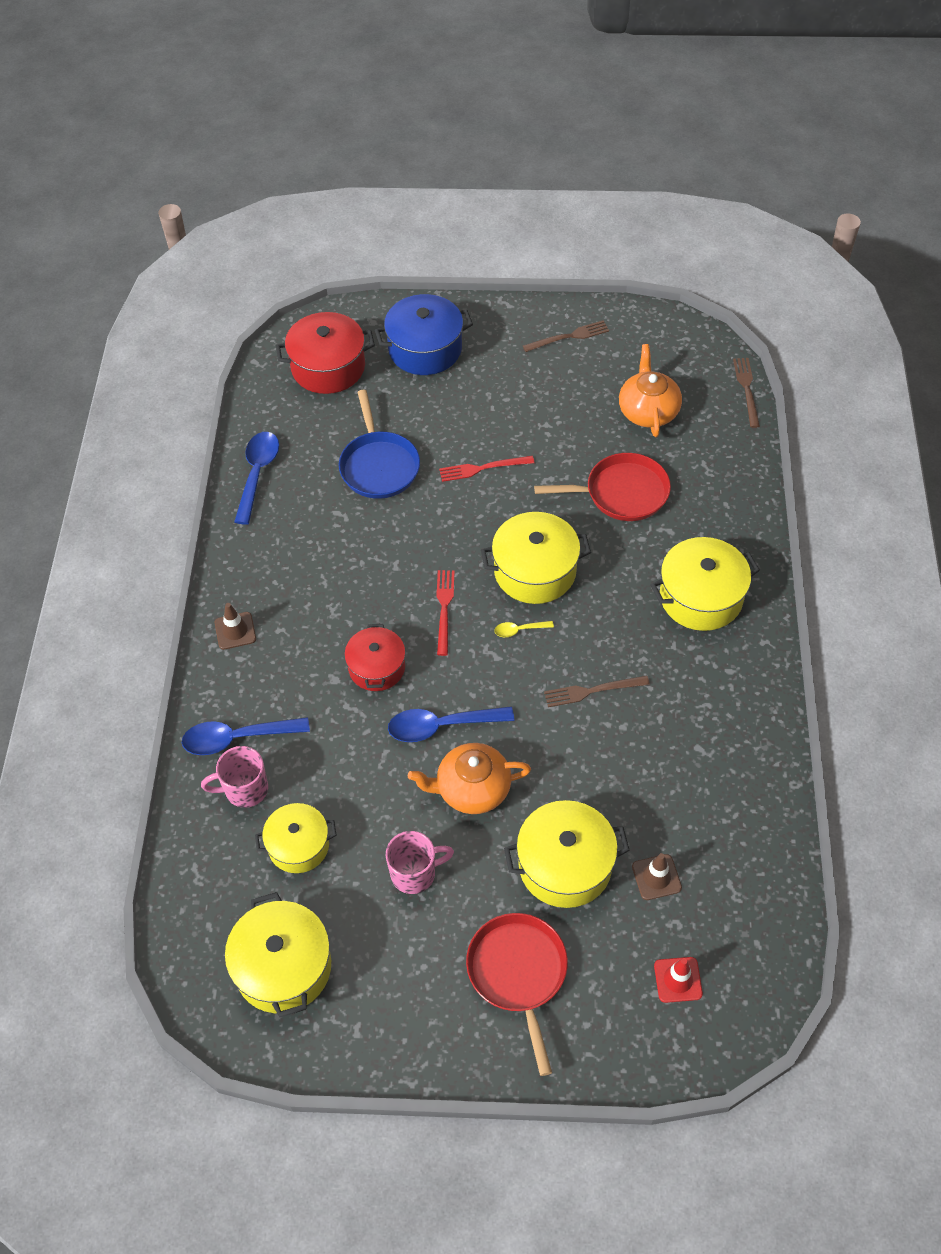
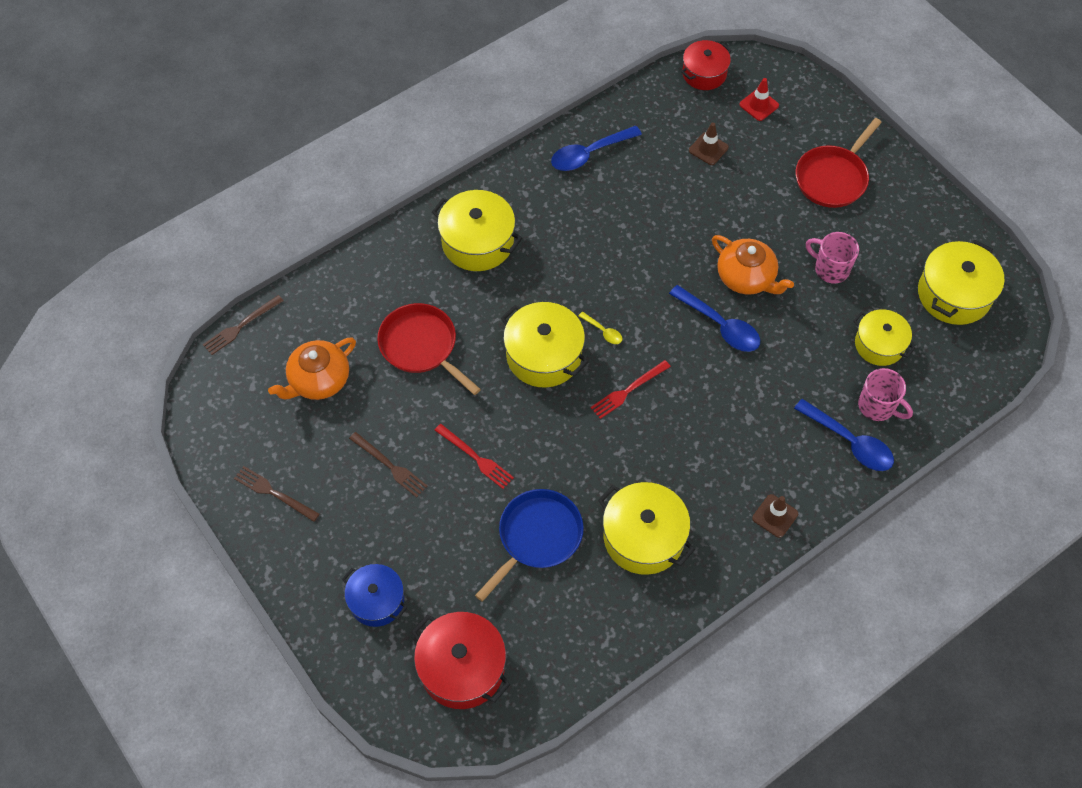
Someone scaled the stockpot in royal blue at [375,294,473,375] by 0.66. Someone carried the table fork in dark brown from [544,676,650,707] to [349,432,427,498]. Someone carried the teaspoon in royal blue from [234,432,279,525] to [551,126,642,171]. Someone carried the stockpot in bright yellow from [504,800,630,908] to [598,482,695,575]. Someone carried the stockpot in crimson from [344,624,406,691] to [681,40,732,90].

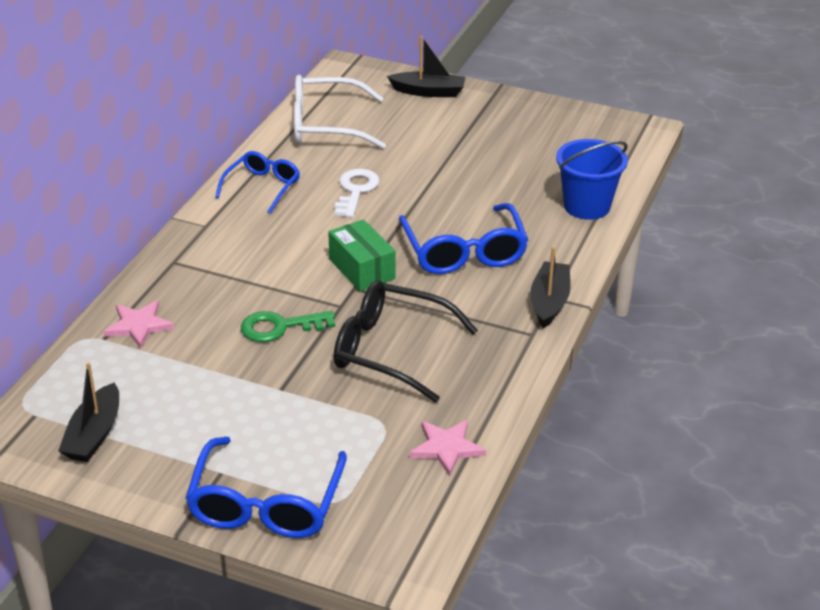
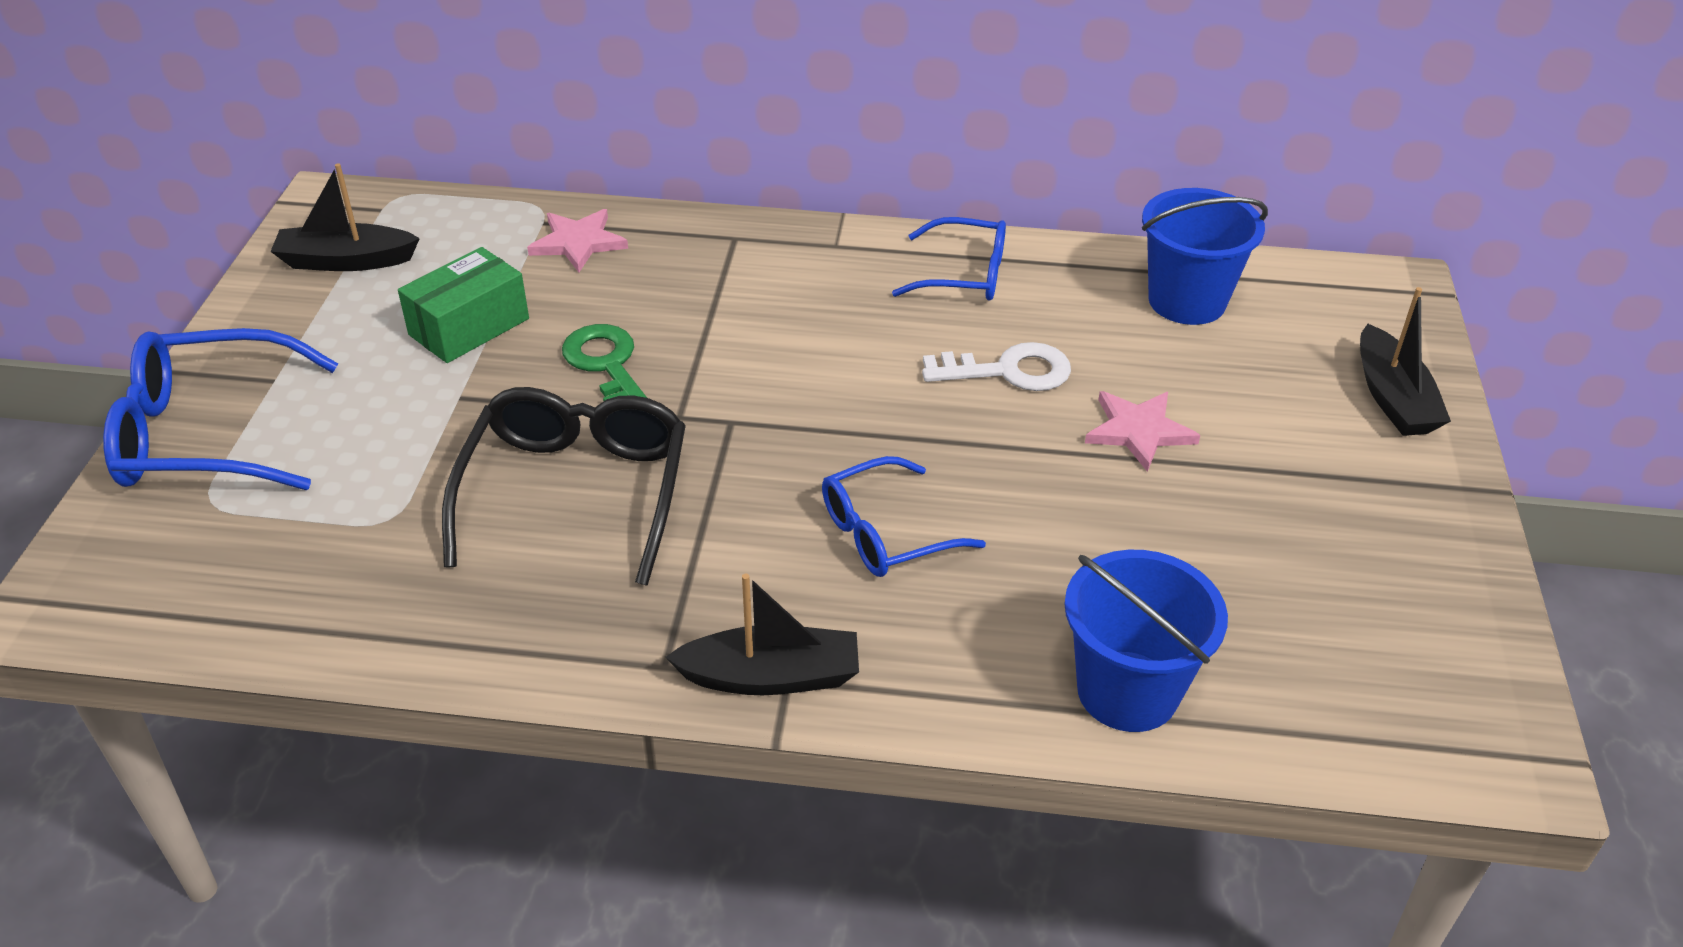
Someone carried the parcel in emerald from [328,219,396,292] to [398,247,529,363]. Someone scaled the eyeglasses in royal blue at [399,203,528,274] by 0.63. Someone carried the star shape in rosy from [409,420,486,477] to [1085,391,1200,472]. Someone swapped the eyeglasses in pure white at [294,75,386,149] for the pail in royal blue at [1142,188,1268,325].

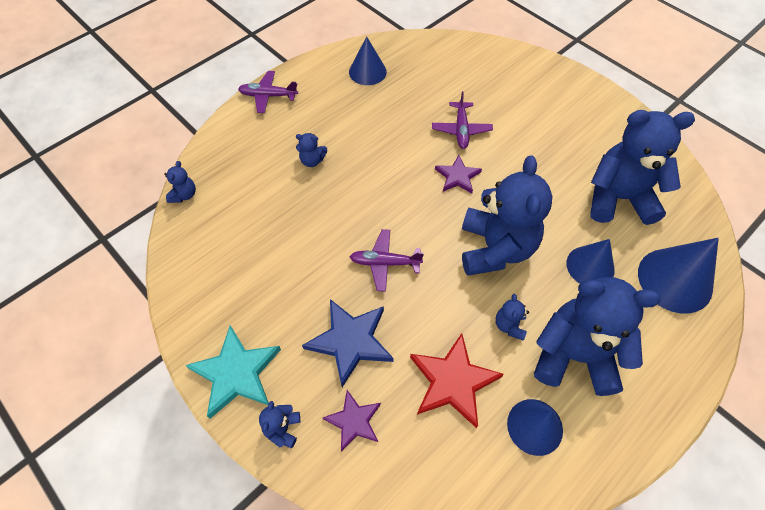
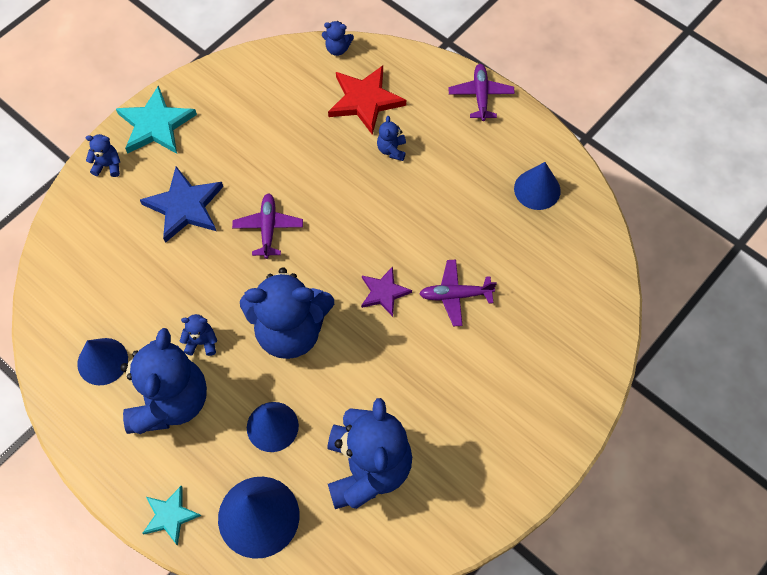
Someone put down the star shape in turquoise at [143,486,201,546]. Someone carried the star shape in crimson from [410,333,504,428] to [328,65,406,135]. Someone took away the star shape in purple at [323,390,381,452].

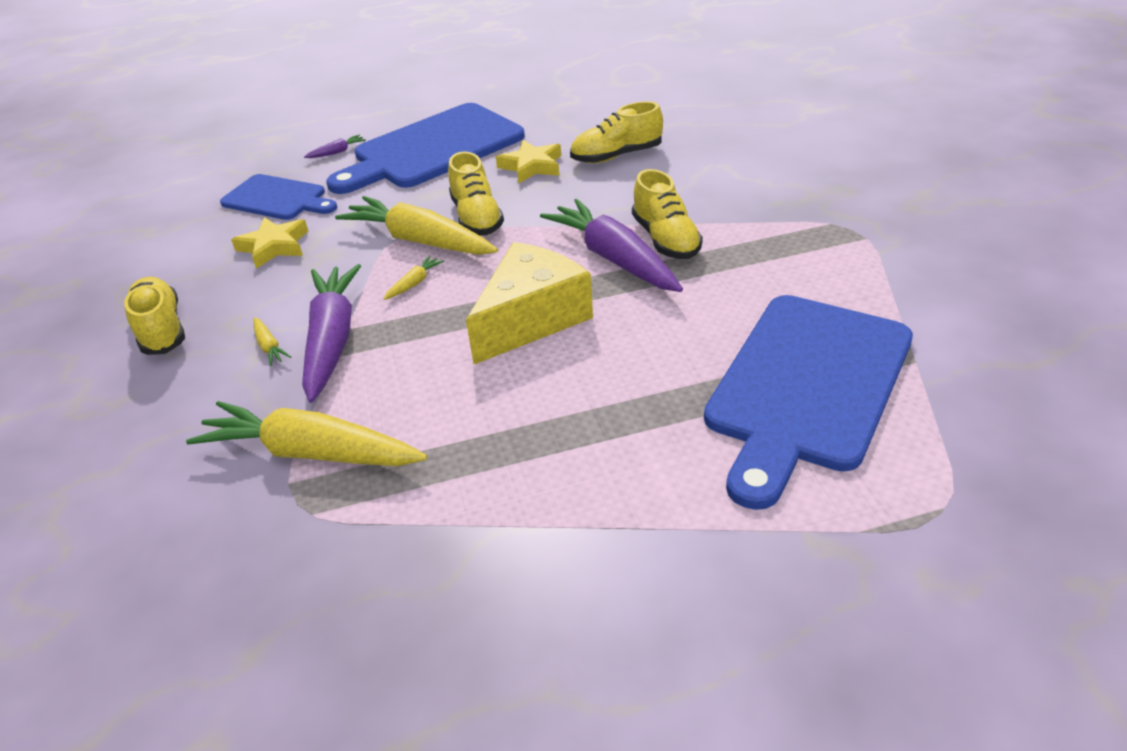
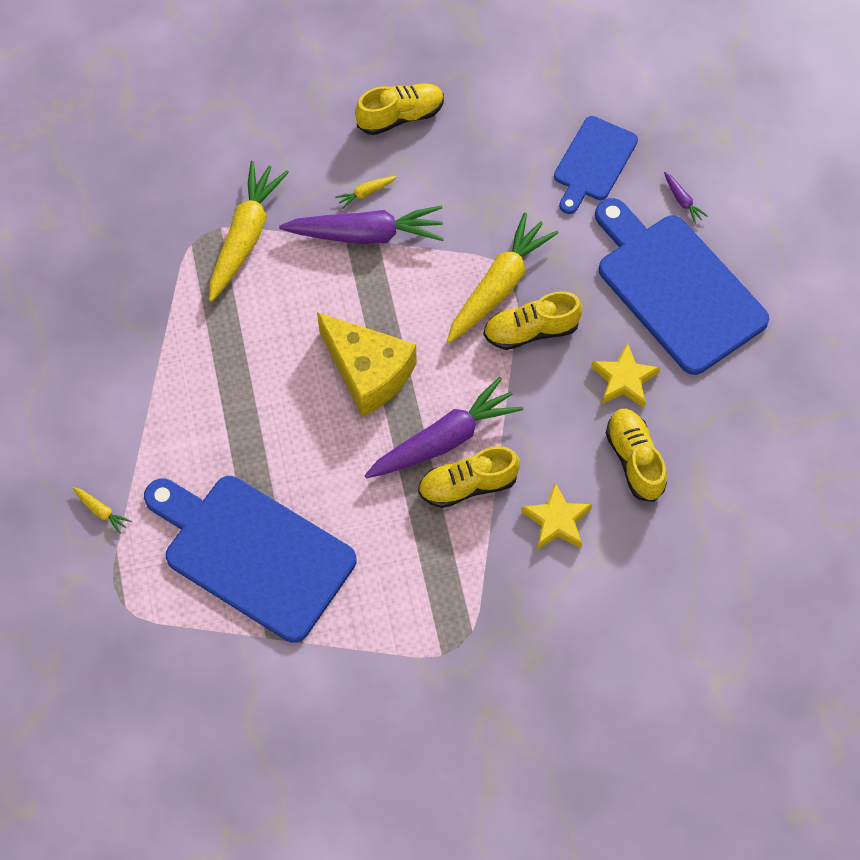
Someone carried the carrot in bright yellow from [383,256,444,300] to [73,487,131,534]. Someone carried the star shape in bright yellow from [231,217,308,269] to [521,482,592,550].

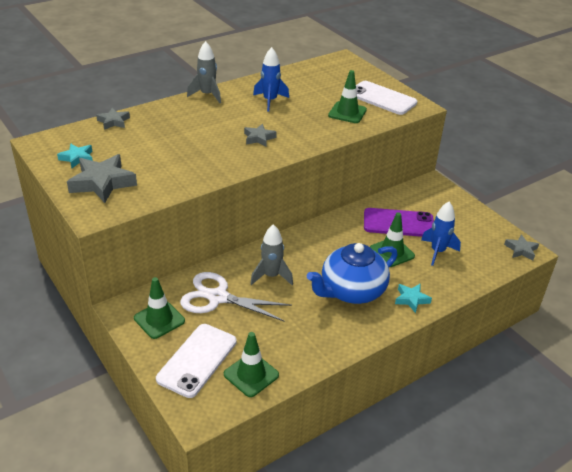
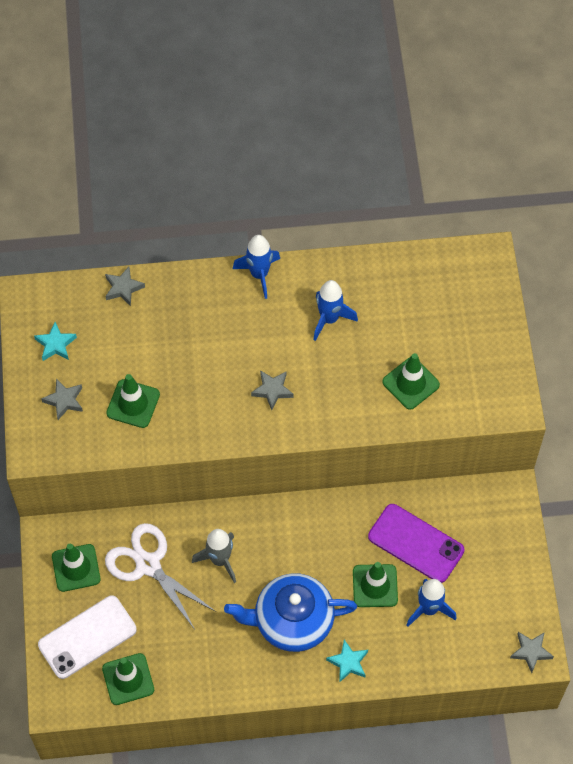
Someone scaled the star shape in grey at [67,154,137,203] by 0.56. Someone put down the safety cone in emerald at [106,374,160,428]. Someone repainted the rocket in grey at [187,41,221,103], which became the rocket in royal blue at [233,235,280,299]. Someone took away the phone in pure white at [356,81,417,115].

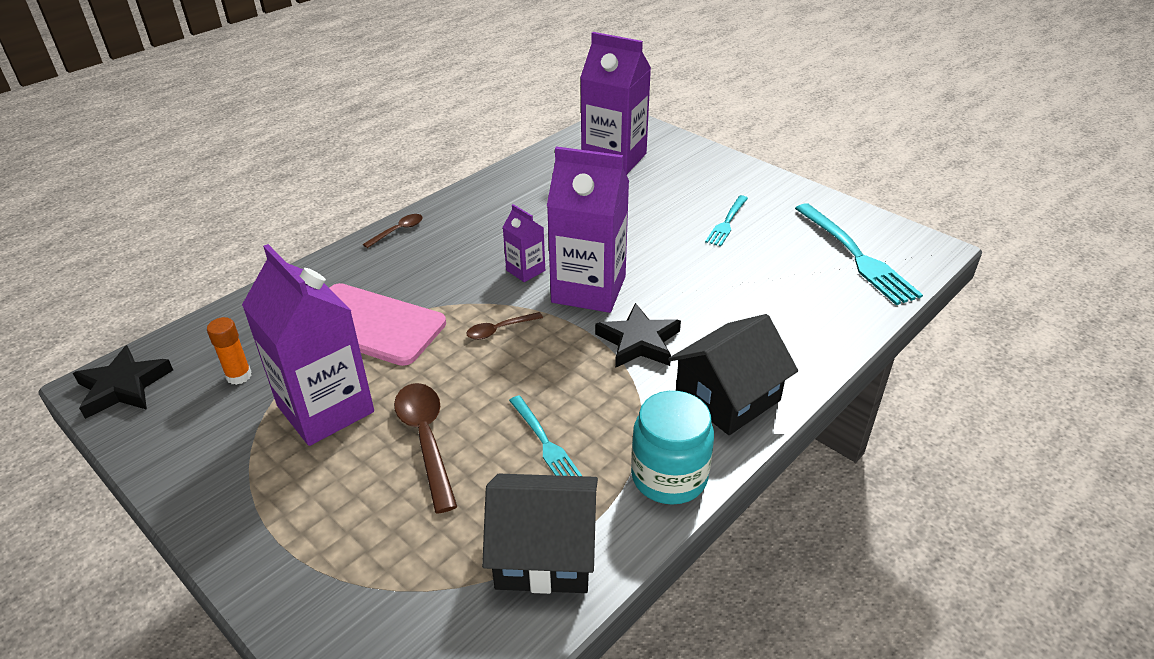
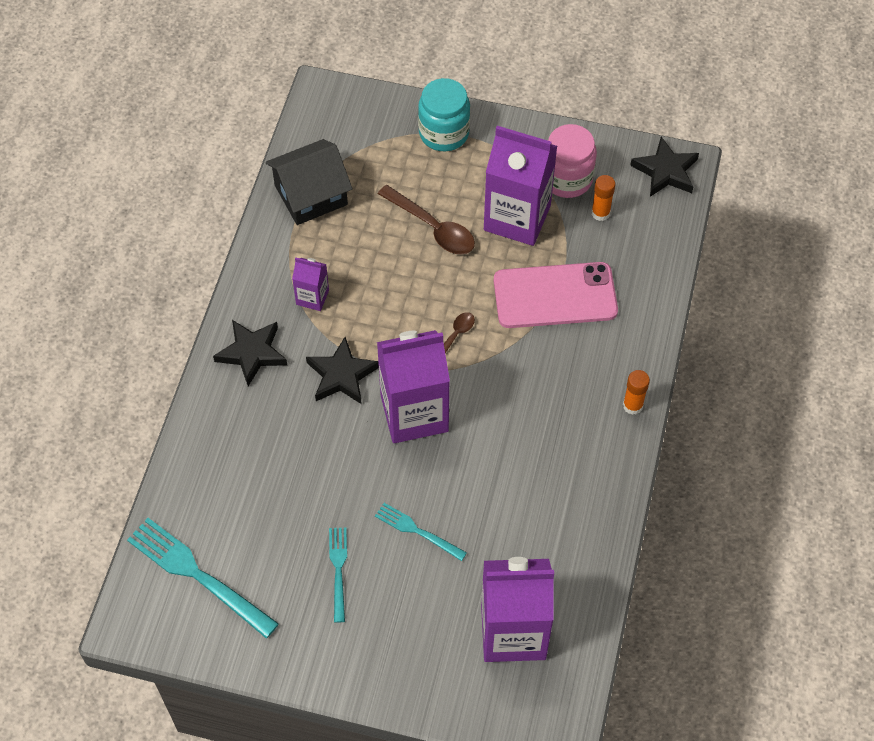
Someone swapped the house in jet-black at [668,314,798,435] for the star shape in jet-black at [213,320,287,386]. Someone carried the juice carton in purple from [503,204,545,282] to [292,258,329,311]. Someone carried the table fork in turquoise from [509,395,582,476] to [375,503,467,561]. Someone carried the preserve jar in turquoise from [631,391,714,505] to [418,78,470,151]. Someone put down the preserve jar in rosy at [548,124,597,198]. Someone swapped the teaspoon in dark brown at [363,214,423,248] for the glue in orange-coloured at [623,370,650,415].

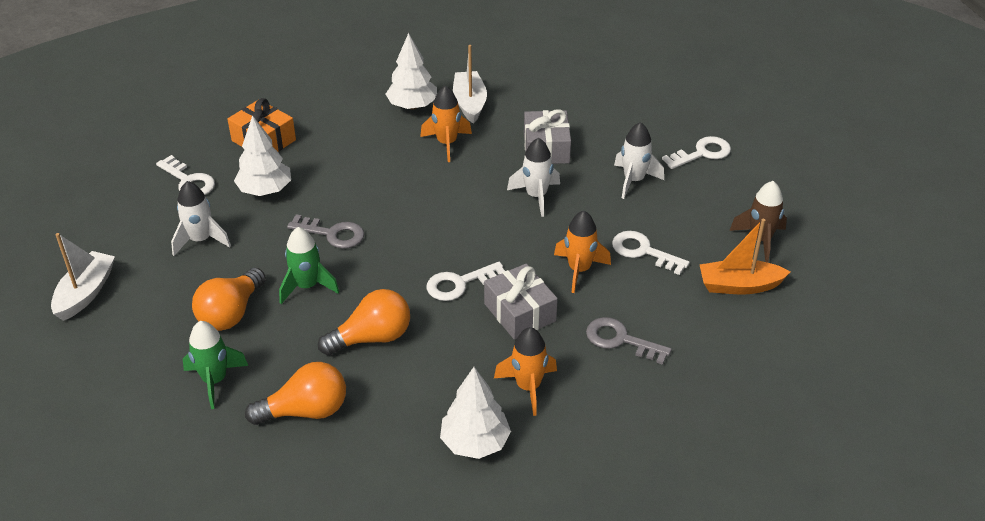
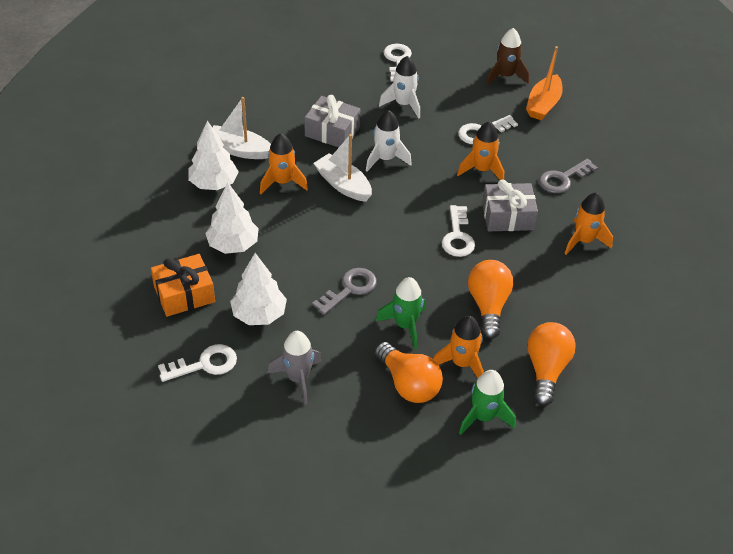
Someone carried the toy tree in pure white from [440,367,511,459] to [205,182,259,254]. Someone repainted the rocket in pure white at [171,181,231,256], which became the rocket in grey at [268,331,322,404]. Someone carried the toy boat in pure white from [51,233,115,321] to [313,134,372,202]. Someone put down the rocket in orange-coloured at [433,316,484,378].

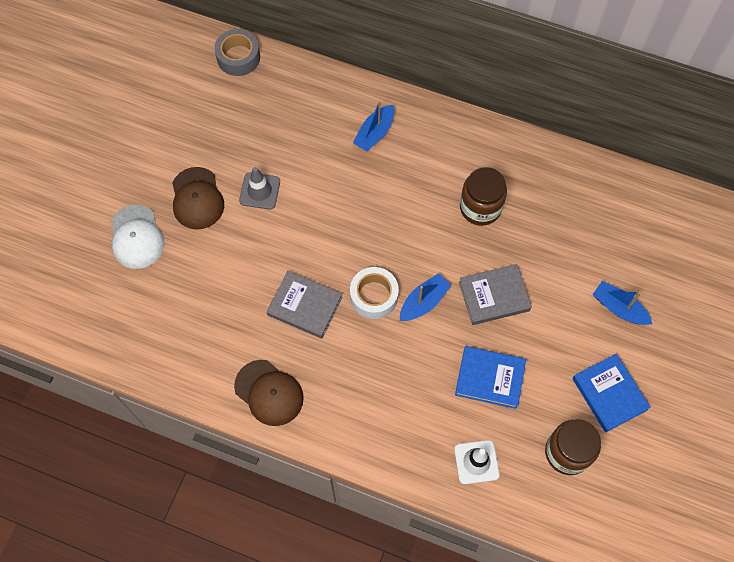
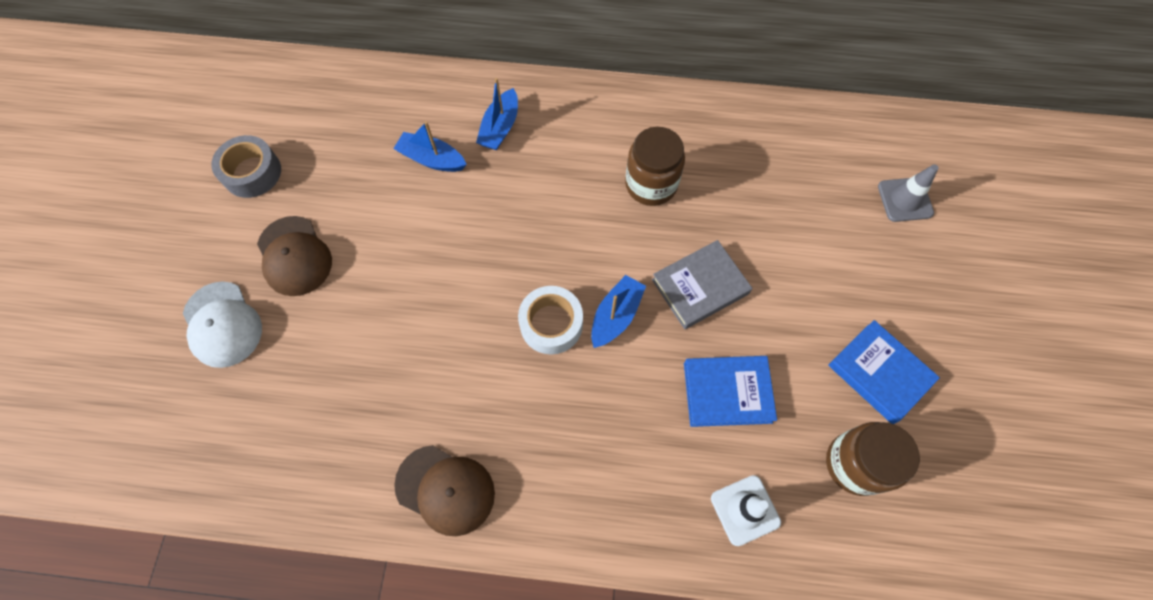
Someone carried the tape in grey from [214,29,260,76] to [211,135,281,198]. Someone carried the toy boat in royal blue from [593,281,652,325] to [393,121,467,172]. Someone carried the safety cone in grey from [239,167,280,209] to [878,164,939,222]. Someone took away the hardcover in grey at [267,271,342,339].

